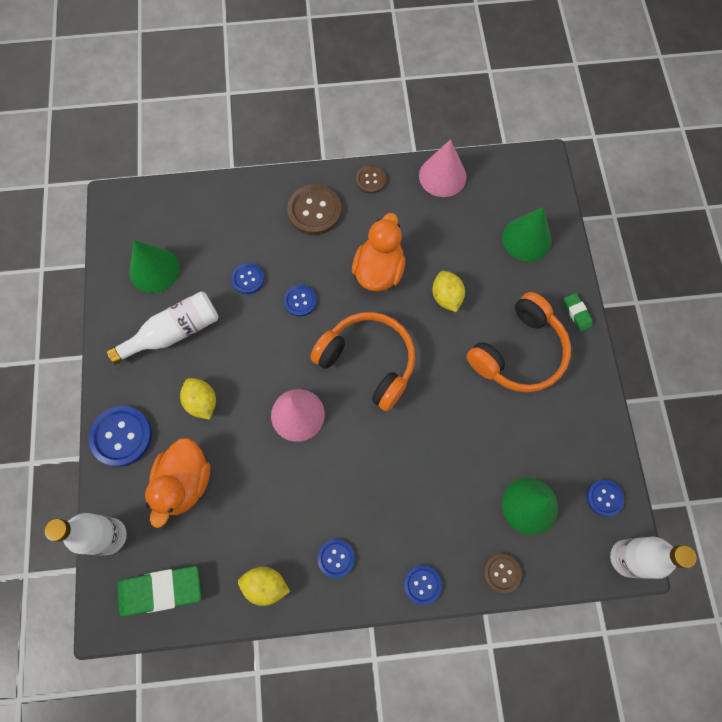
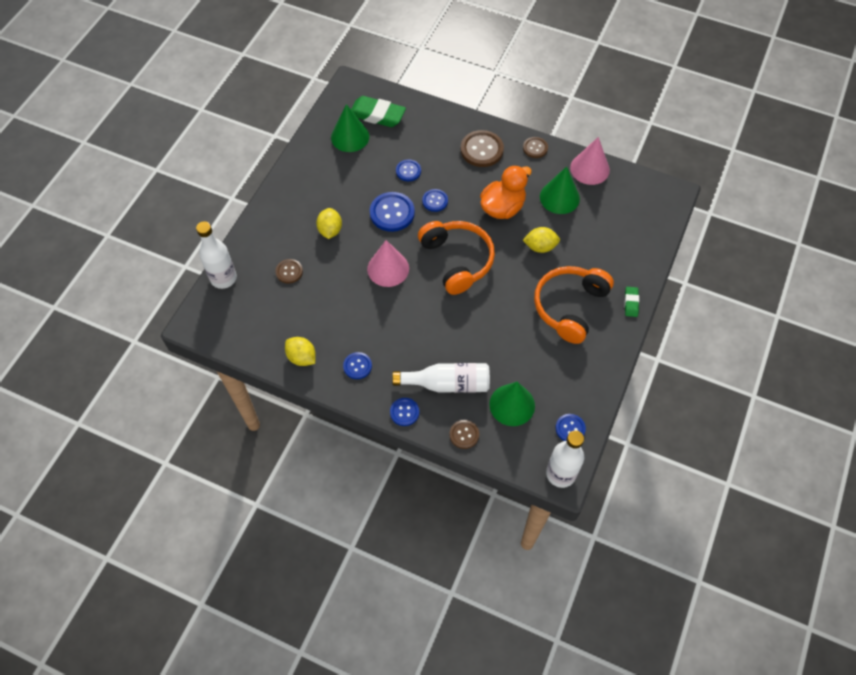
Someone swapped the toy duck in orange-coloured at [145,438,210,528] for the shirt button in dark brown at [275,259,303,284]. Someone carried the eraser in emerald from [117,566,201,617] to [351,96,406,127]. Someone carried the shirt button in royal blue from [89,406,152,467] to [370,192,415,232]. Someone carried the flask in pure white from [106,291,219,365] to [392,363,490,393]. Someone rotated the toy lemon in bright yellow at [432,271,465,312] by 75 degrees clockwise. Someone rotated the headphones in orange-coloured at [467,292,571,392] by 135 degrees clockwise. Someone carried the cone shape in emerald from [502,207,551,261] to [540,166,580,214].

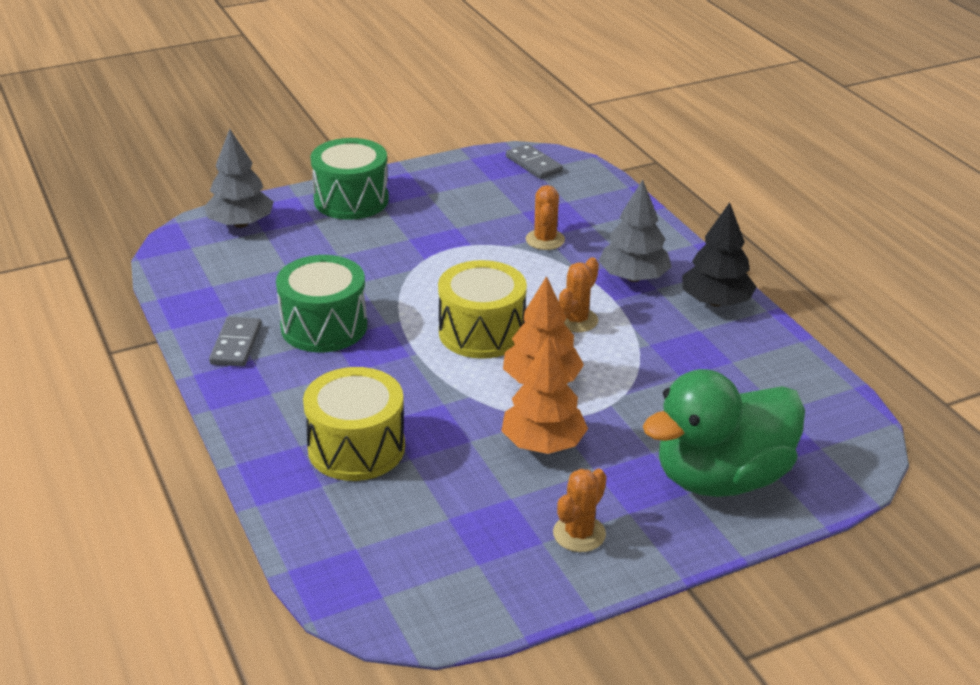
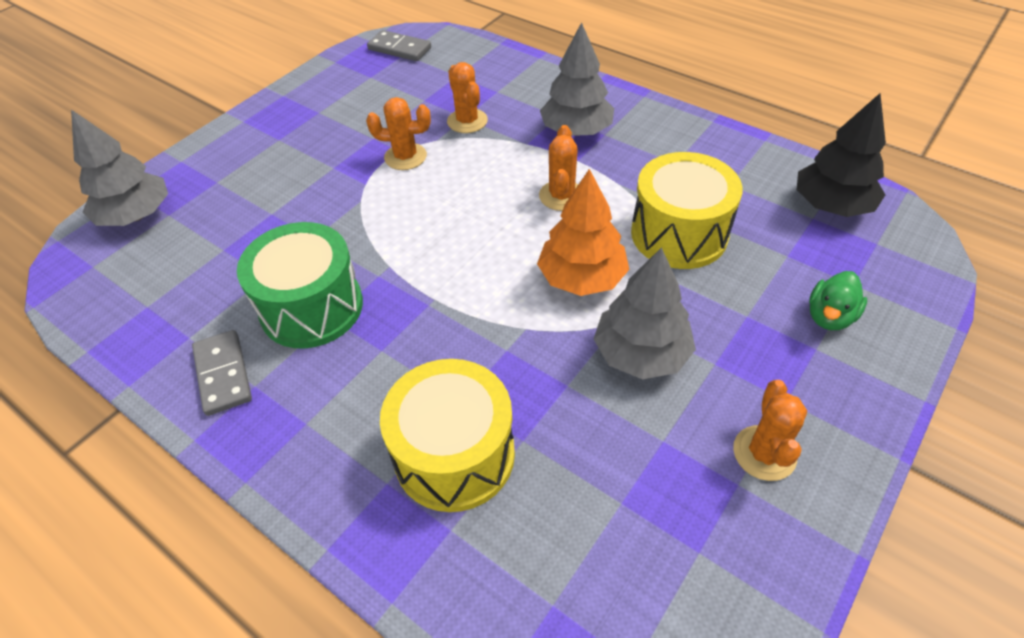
Someone put down the saguaro cactus in orange-coloured at [366,97,431,170]. Someone repainted the toy tree in orange-coloured at [501,336,588,454], which became the toy tree in grey at [593,247,696,379]. Someone carried the toy drum in bright yellow from [438,260,527,359] to [631,152,743,269]. Someone carried the toy tree in jet-black from [682,202,756,306] to [797,93,886,217]. Someone scaled the toy duck in emerald at [643,369,805,497] by 0.40. Someone took away the toy drum in emerald at [311,138,389,220].

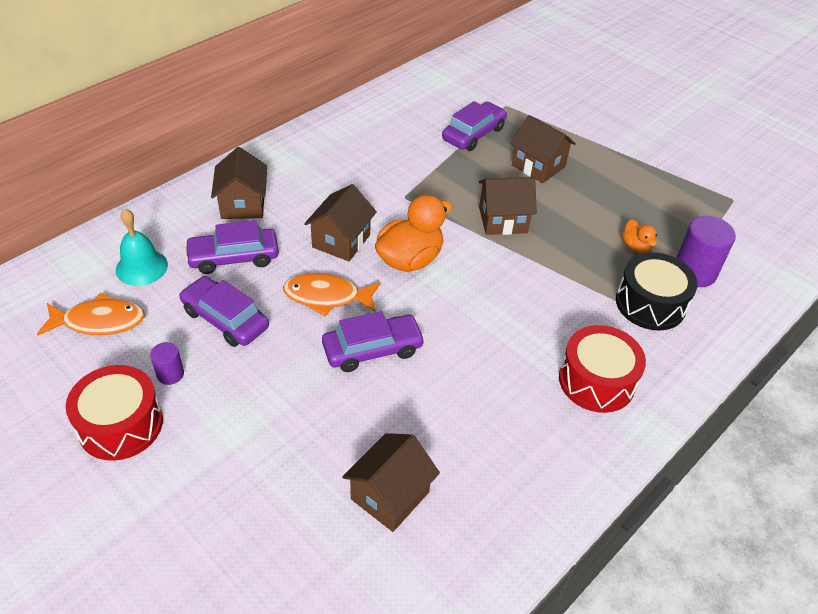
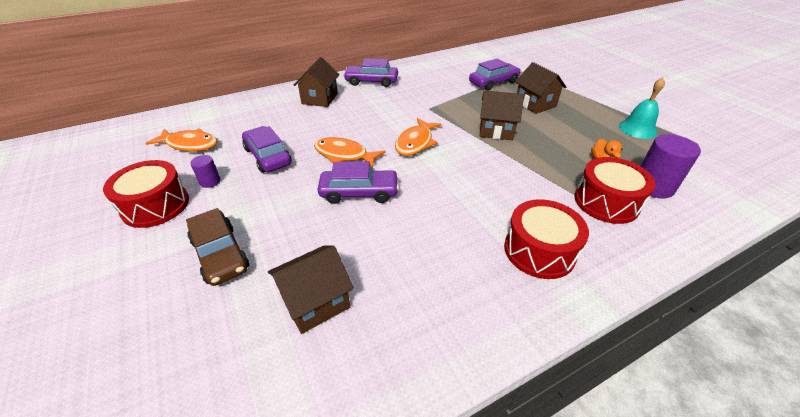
Someone put down the car in dark brown at [186,208,249,286]. Someone carried the car in purple from [184,220,279,274] to [343,58,398,87]. Someone swapped the toy duck in orange-coloured at [375,195,453,272] for the toy fish in orange-coloured at [395,118,442,156]. Someone repainted the toy drum in jet-black at [616,252,697,331], which became the toy drum in crimson at [575,157,655,224]. Someone carried the school bell in turquoise from [116,209,168,286] to [619,77,665,139]. Someone took away the house in dark brown at [304,184,377,261].

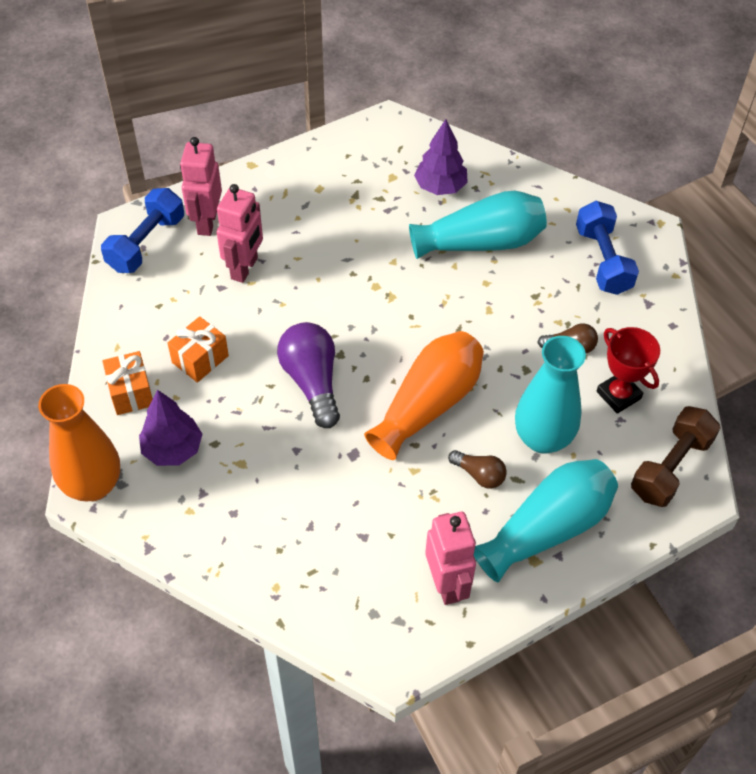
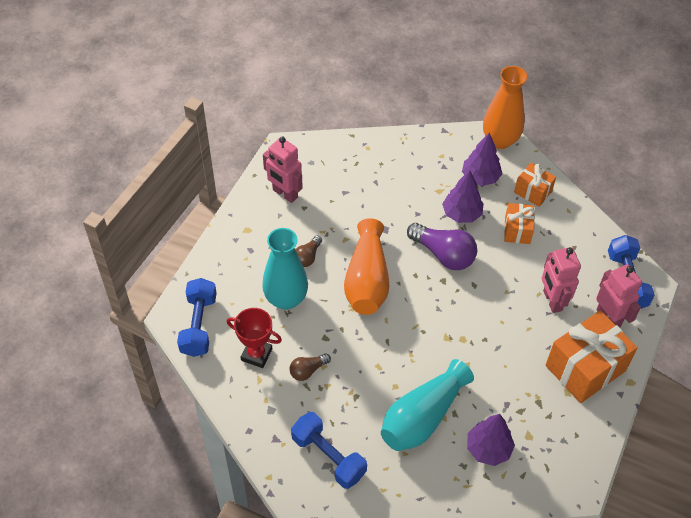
Someone repainted the dumbbell in dark brown at [631,406,721,507], which became the dumbbell in royal blue at [177,278,217,357]. Someone rotated the light bulb in dark brown at [448,450,507,489] by 60 degrees counterclockwise. Someone put down the toy tree in purple at [442,170,484,223]. Someone put down the gift in orange-coloured at [545,310,638,403]. Someone took away the tall vase in turquoise at [474,459,618,582].

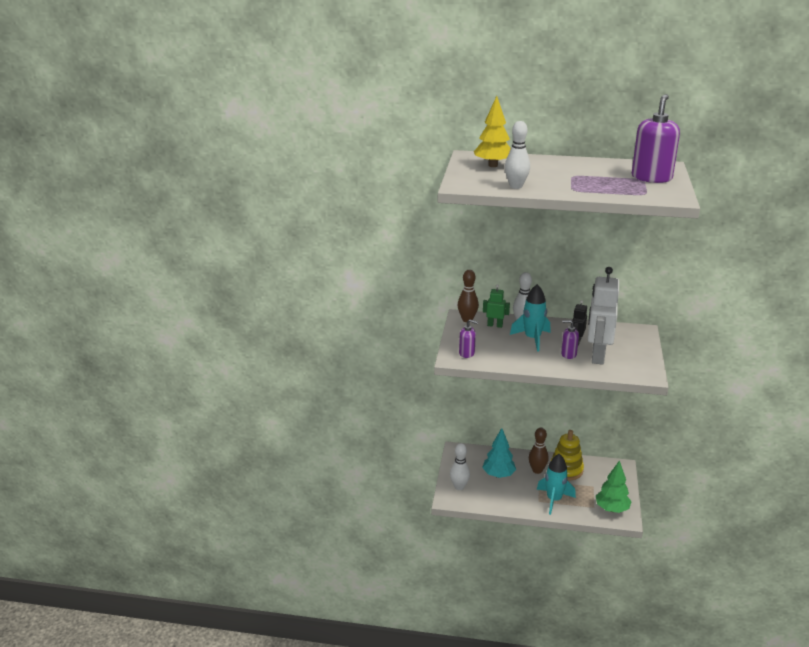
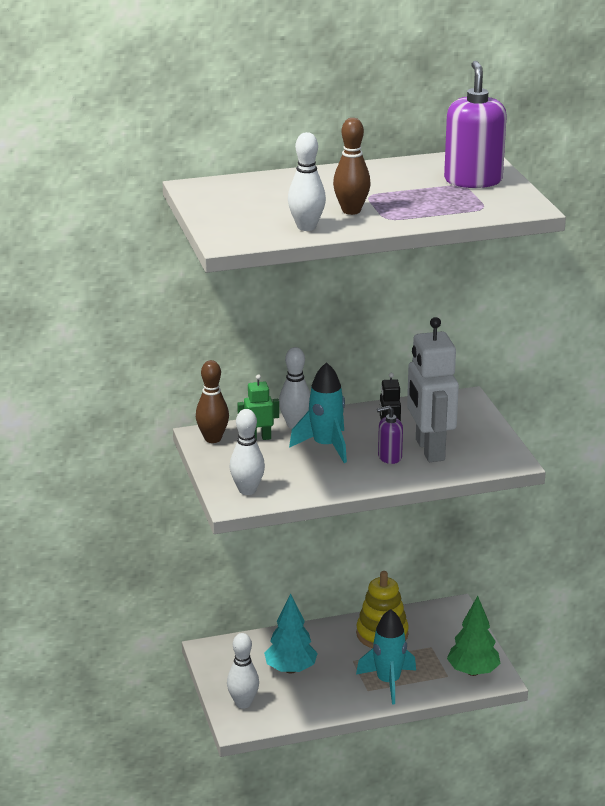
Someone swapped the pump bottle in purple at [459,319,478,358] for the skittle in pure white at [230,409,265,495]. Someone carried the skittle in dark brown from [529,428,549,474] to [333,118,371,215]. Someone took away the toy tree in bright yellow at [474,96,511,167].

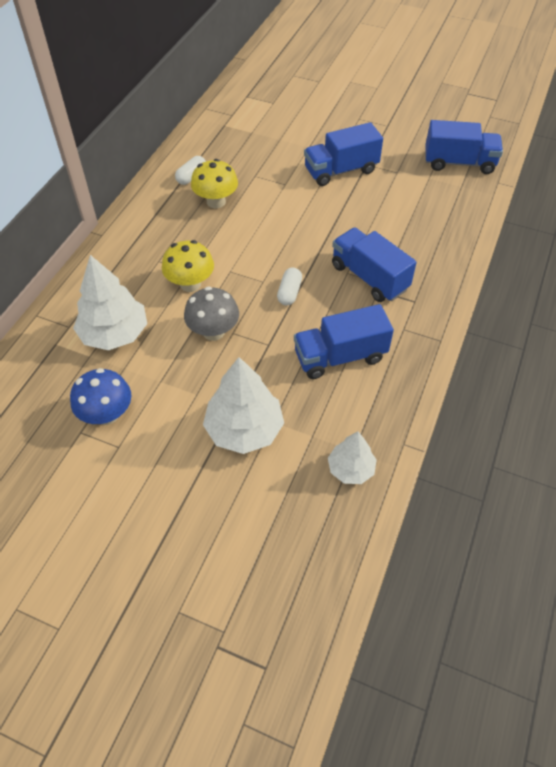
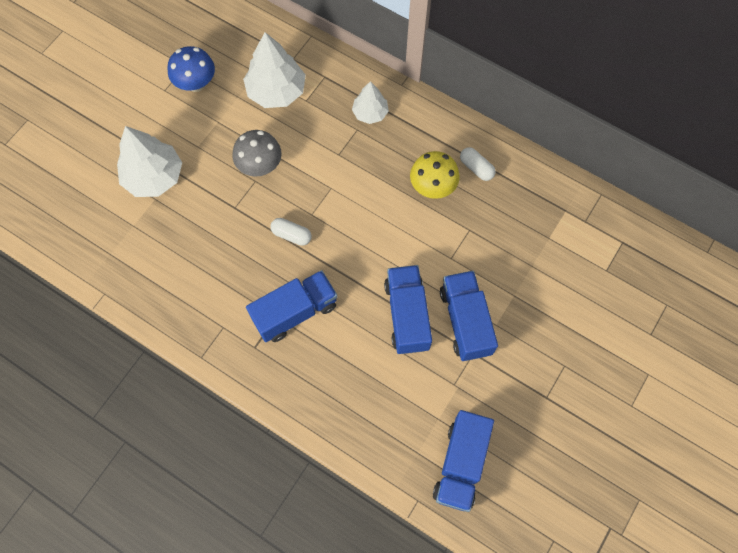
Someone carried the toy tree in pure white from [328,432,377,484] to [352,81,389,124]. Someone carried the lorry in royal blue from [294,304,394,379] to [384,265,432,354]. Someone took away the mushroom in bright yellow at [162,240,214,292].

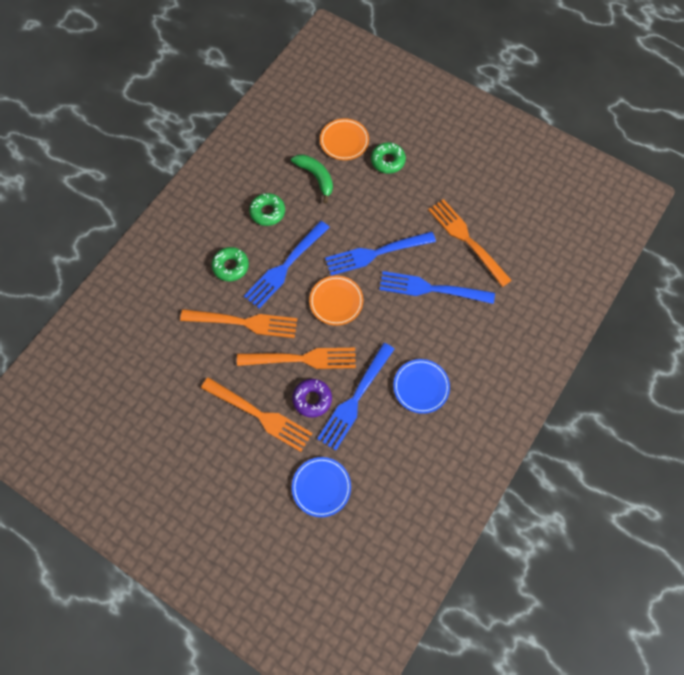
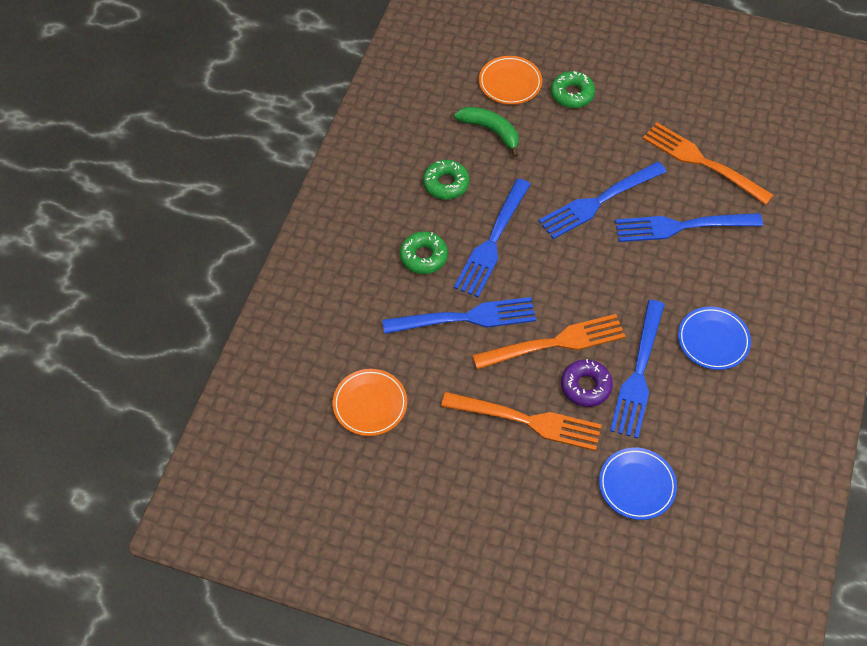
Someone carried the flat dish in orange-coloured from [309,276,363,326] to [332,369,407,436]. Someone repainted the table fork in orange-coloured at [180,309,297,338], which became the table fork in royal blue at [382,297,536,334].

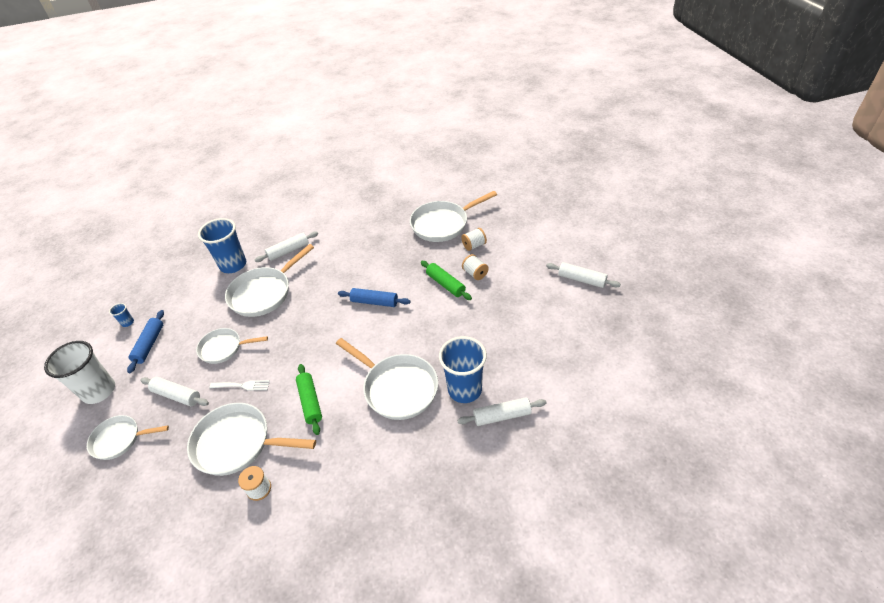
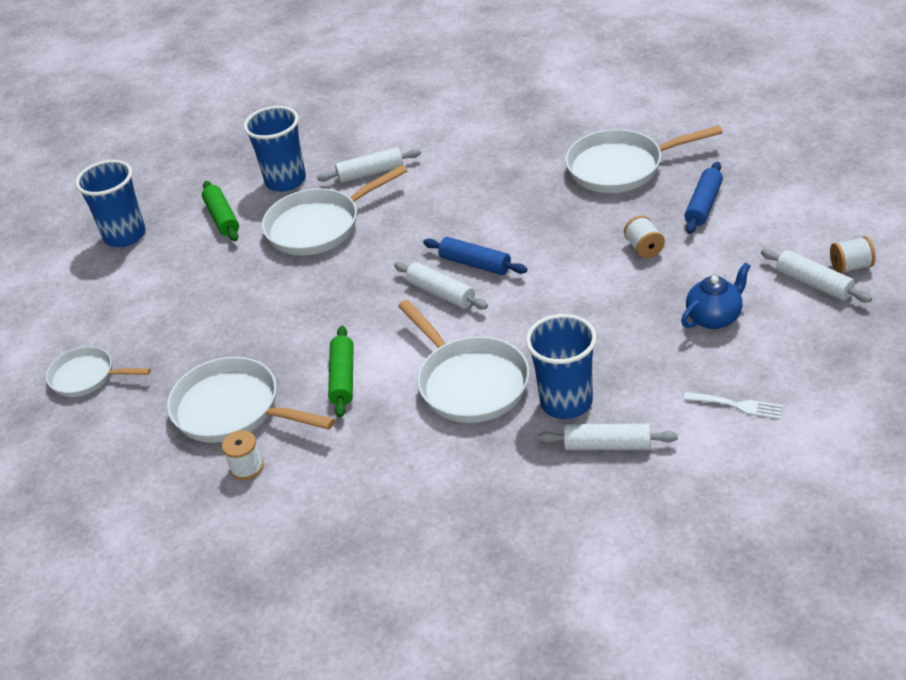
Someone scaled the beaker in royal blue at [109,303,134,327] by 2.38. Someone carried the rolling pin in emerald from [421,261,472,300] to [202,181,239,241]. Someone carried the rolling pin in pure white from [140,377,209,406] to [394,262,488,309]. Someone put down the tea pot in royal blue at [681,262,750,329]. Someone carried the rolling pin in royal blue from [127,310,164,373] to [684,162,723,234]. Someone carried the table fork in pure white from [209,380,270,390] to [684,392,783,419]. Someone carried the bobbin in pure white from [461,228,487,251] to [830,236,876,274]. Someone took away the beaker in pure white at [44,341,115,404]. Someone took away the skillet in pure white at [196,328,268,364].

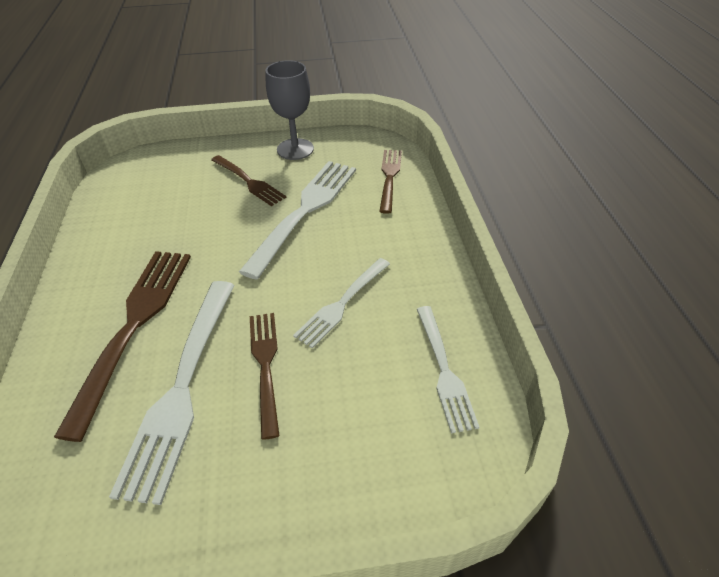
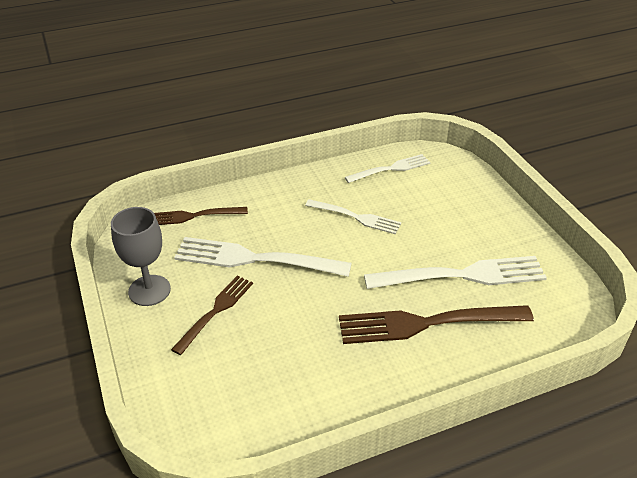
Someone took away the table fork in dark brown at [250,313,280,440].

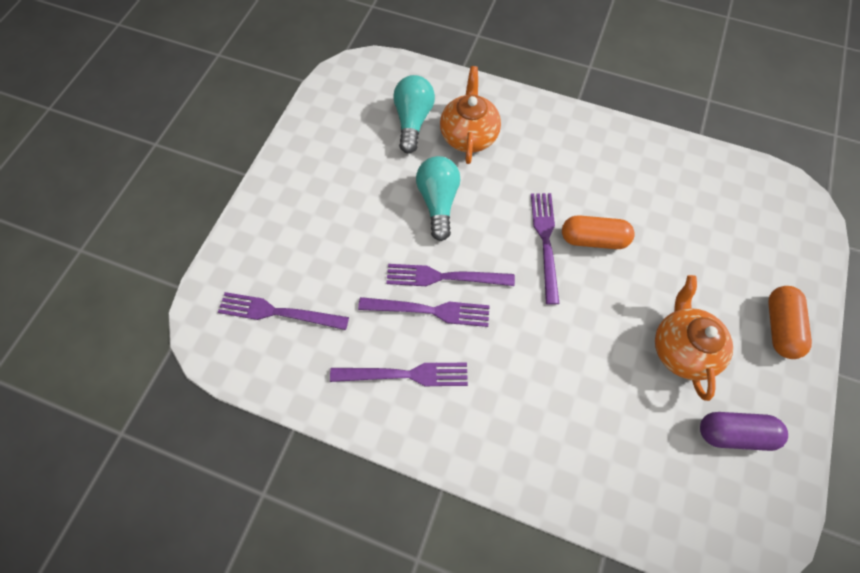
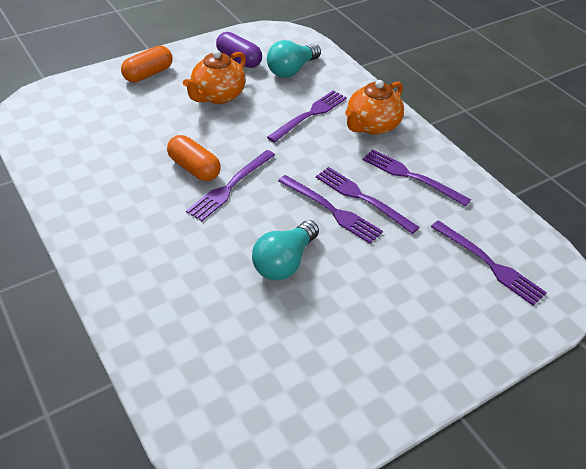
Someone carried the light bulb in turquoise from [393,75,435,153] to [267,40,321,78]. Someone put down the table fork in purple at [267,90,347,143]. Someone carried the tea pot in orange-coloured from [440,66,501,164] to [345,80,404,135].

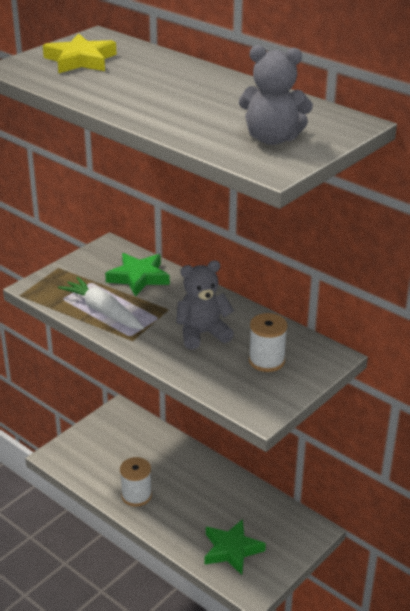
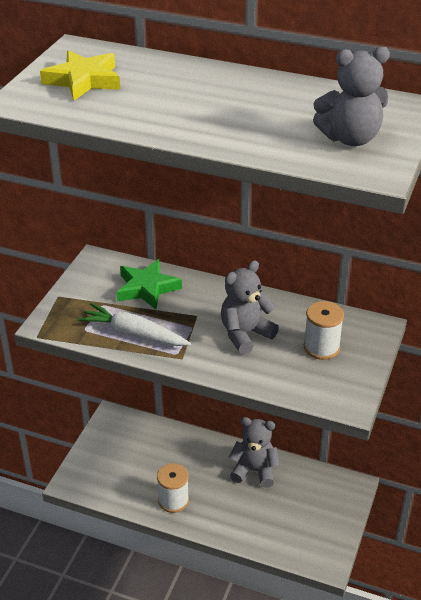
Someone put down the teddy in grey at [229,417,280,488]. Someone took away the star shape in emerald at [204,519,266,575].

